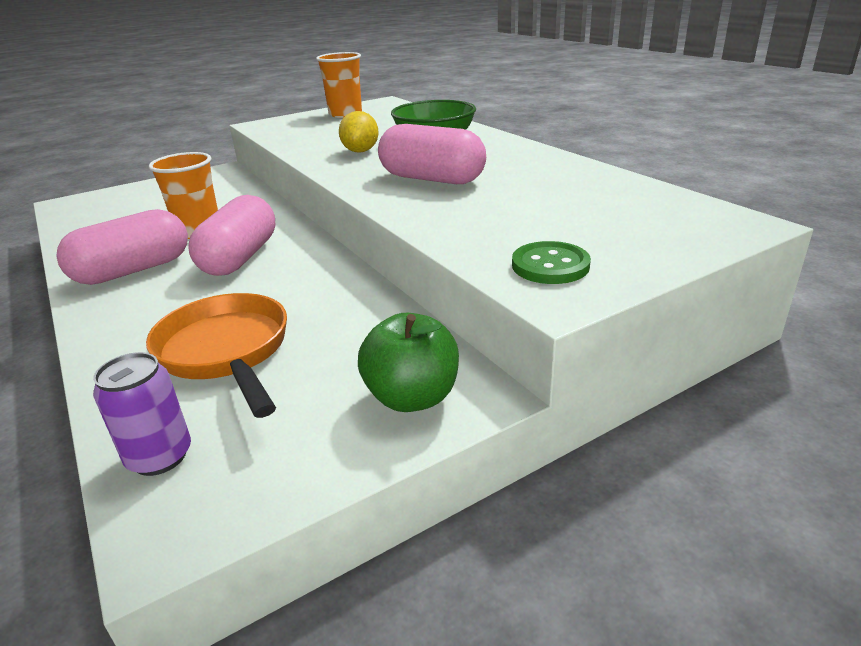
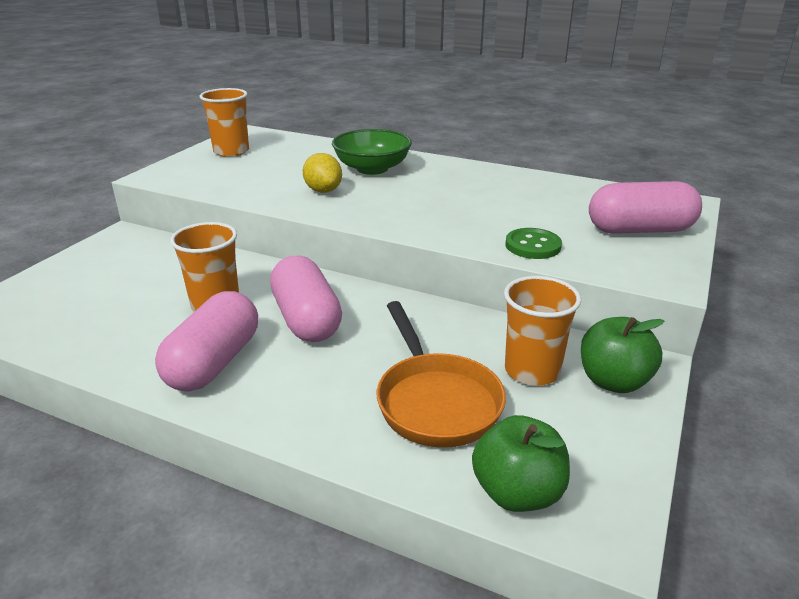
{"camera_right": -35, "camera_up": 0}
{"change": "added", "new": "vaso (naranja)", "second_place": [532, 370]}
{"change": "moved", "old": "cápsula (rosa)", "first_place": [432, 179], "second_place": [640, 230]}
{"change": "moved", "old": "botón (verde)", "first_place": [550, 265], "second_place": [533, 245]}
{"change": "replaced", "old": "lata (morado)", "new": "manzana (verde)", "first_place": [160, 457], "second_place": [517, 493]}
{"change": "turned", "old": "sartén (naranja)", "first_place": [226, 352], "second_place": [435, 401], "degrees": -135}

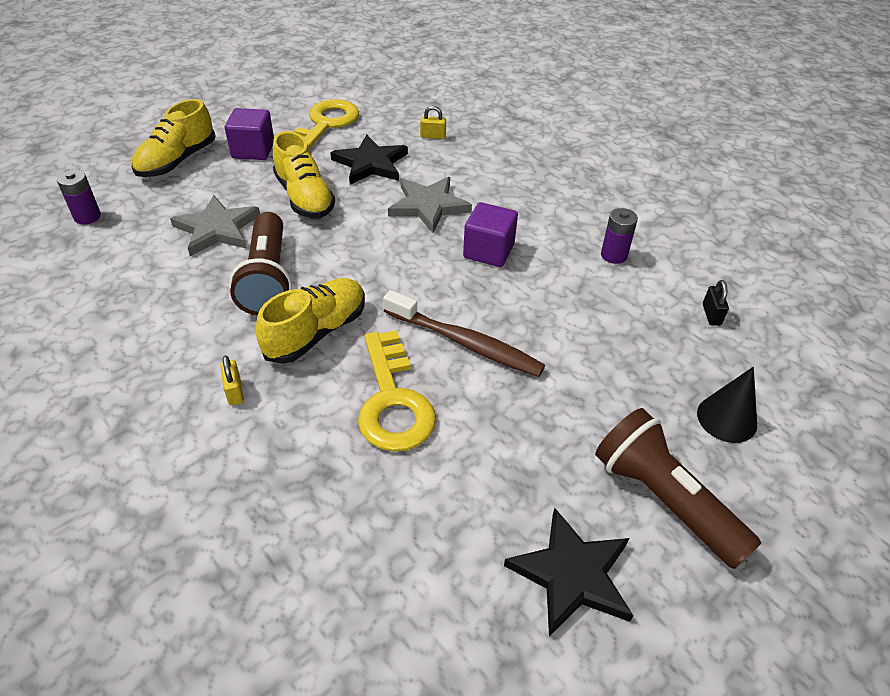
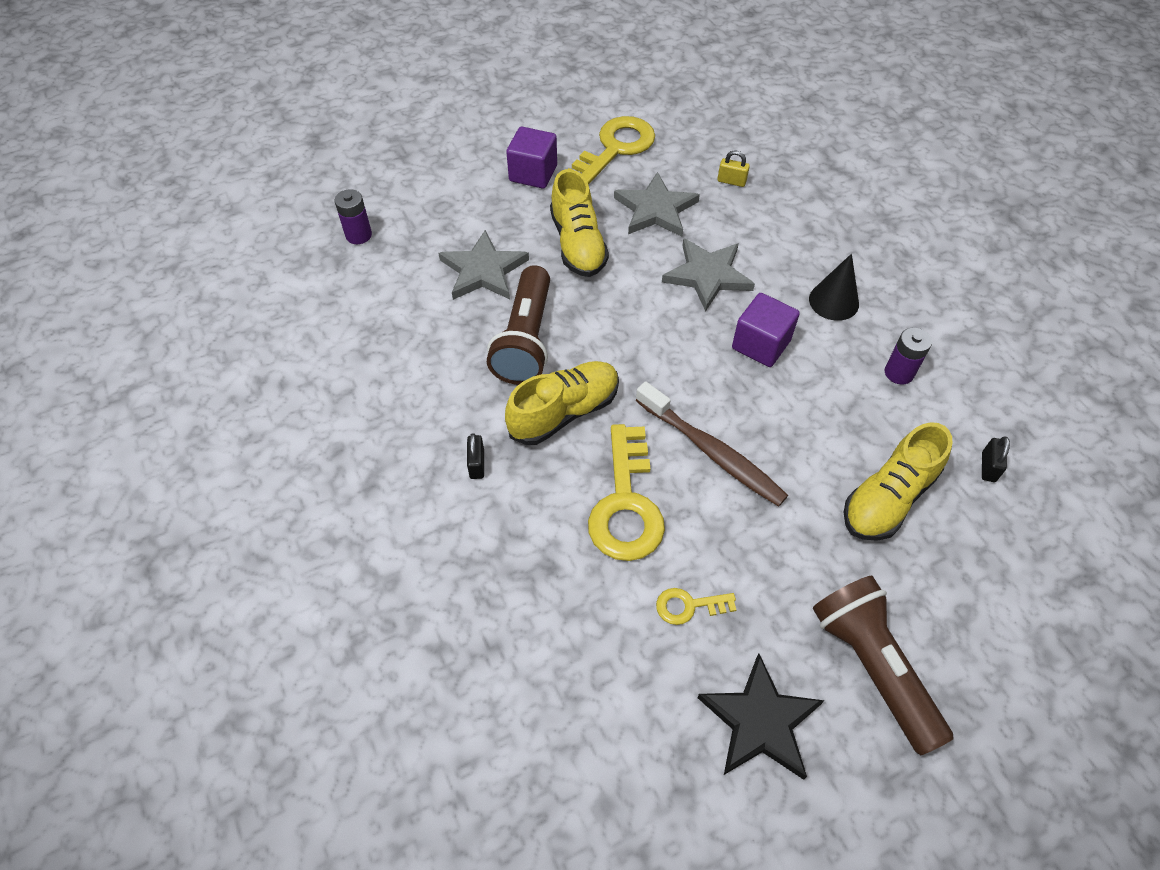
{"camera_right": 15, "camera_up": 10}
{"change": "added", "new": "llave (amarillo)", "second_place": [688, 606]}
{"change": "moved", "old": "zapato (amarillo)", "first_place": [177, 161], "second_place": [888, 498]}
{"change": "moved", "old": "cono (negro)", "first_place": [726, 418], "second_place": [833, 301]}
{"change": "recoloured", "old": "candado (amarillo)", "new": "candado (negro)", "first_place": [234, 391], "second_place": [477, 464]}
{"change": "recoloured", "old": "estrella (negro)", "new": "estrella (gris)", "first_place": [371, 164], "second_place": [655, 209]}

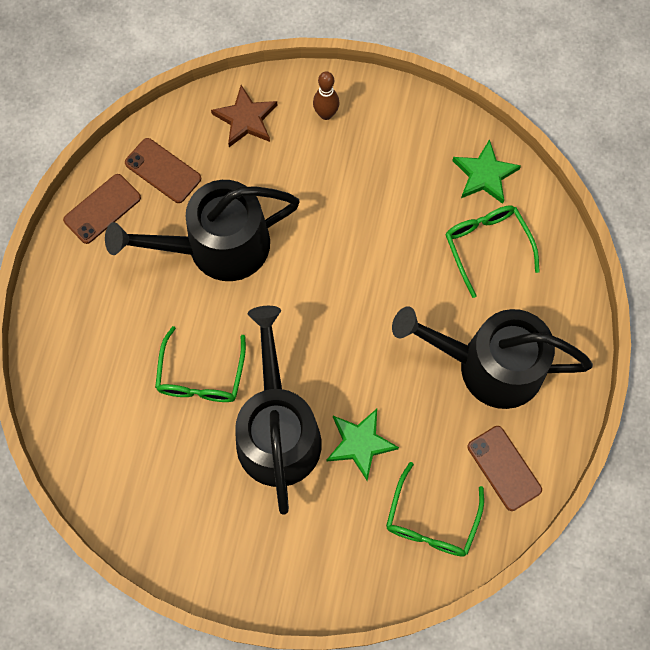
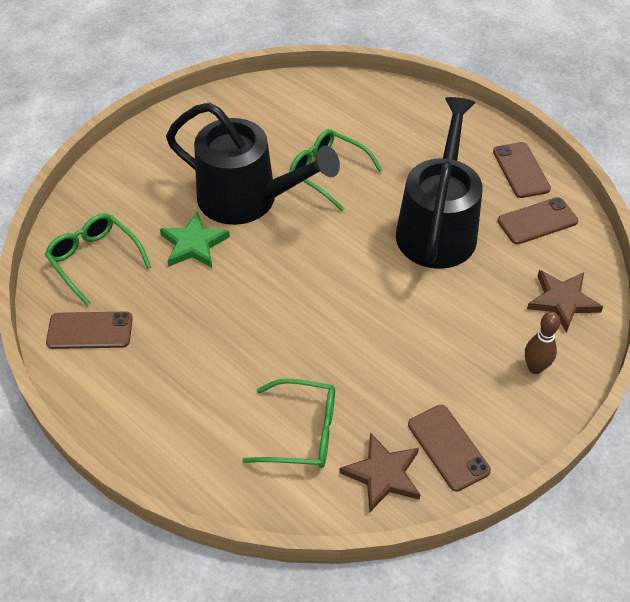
{"camera_right": 120, "camera_up": -20}
{"change": "removed", "old": "regadera (negro)", "first_place": [490, 365]}
{"change": "added", "new": "móvil (marrón)", "second_place": [448, 447]}
{"change": "recoloured", "old": "estrella (verde)", "new": "estrella (marrón)", "first_place": [484, 174], "second_place": [383, 474]}

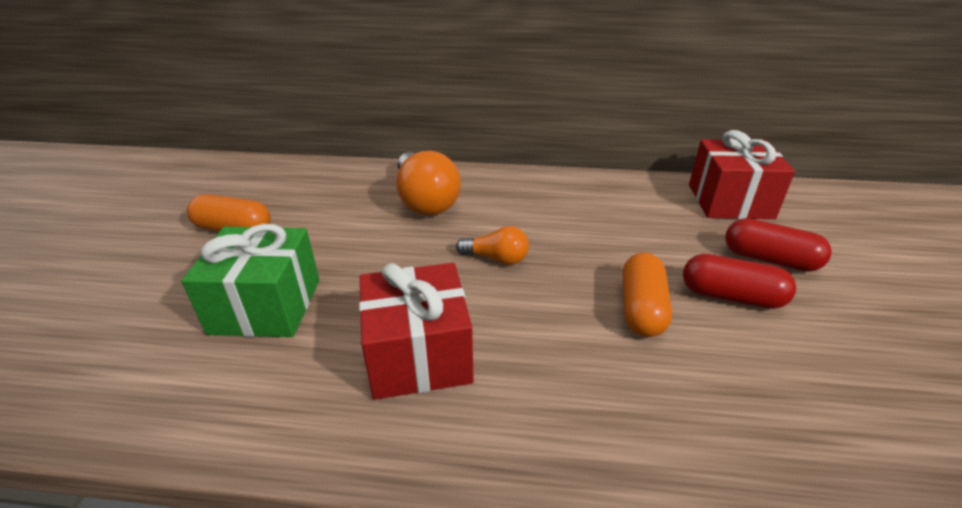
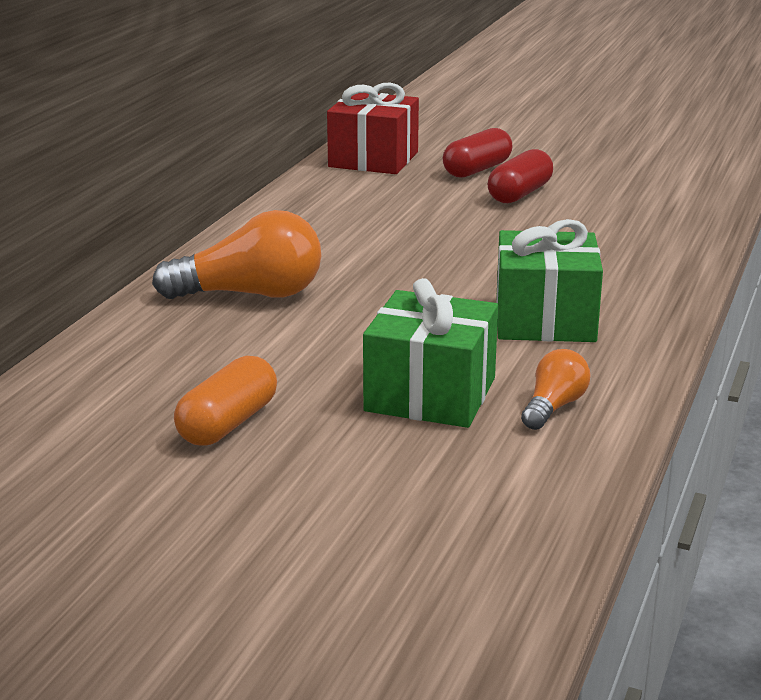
{"camera_right": -75, "camera_up": -10}
{"change": "removed", "old": "cápsula (naranja)", "first_place": [641, 308]}
{"change": "moved", "old": "bombilla (naranja)", "first_place": [496, 258], "second_place": [554, 407]}
{"change": "recoloured", "old": "regalo (rojo)", "new": "regalo (verde)", "first_place": [418, 355], "second_place": [545, 320]}

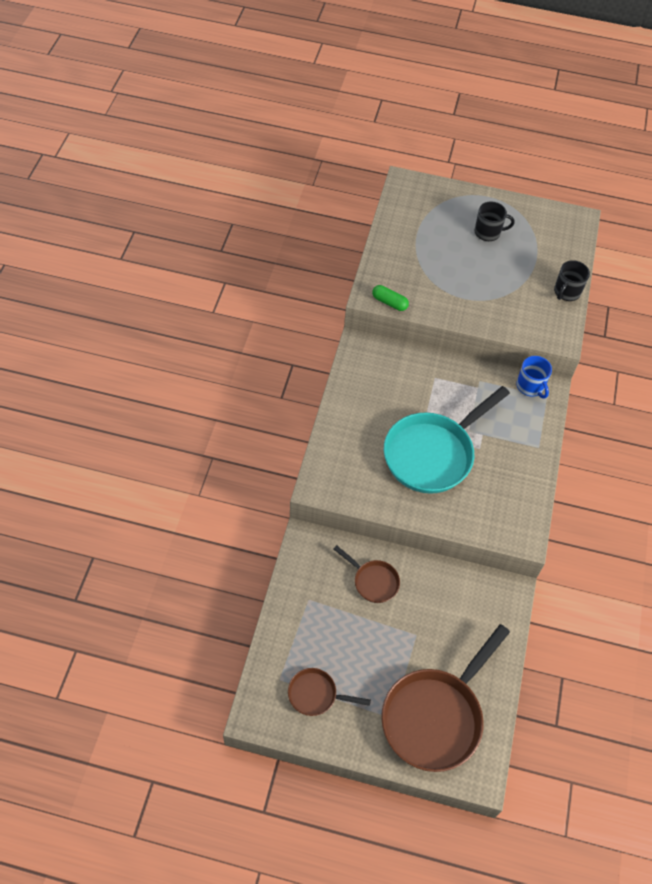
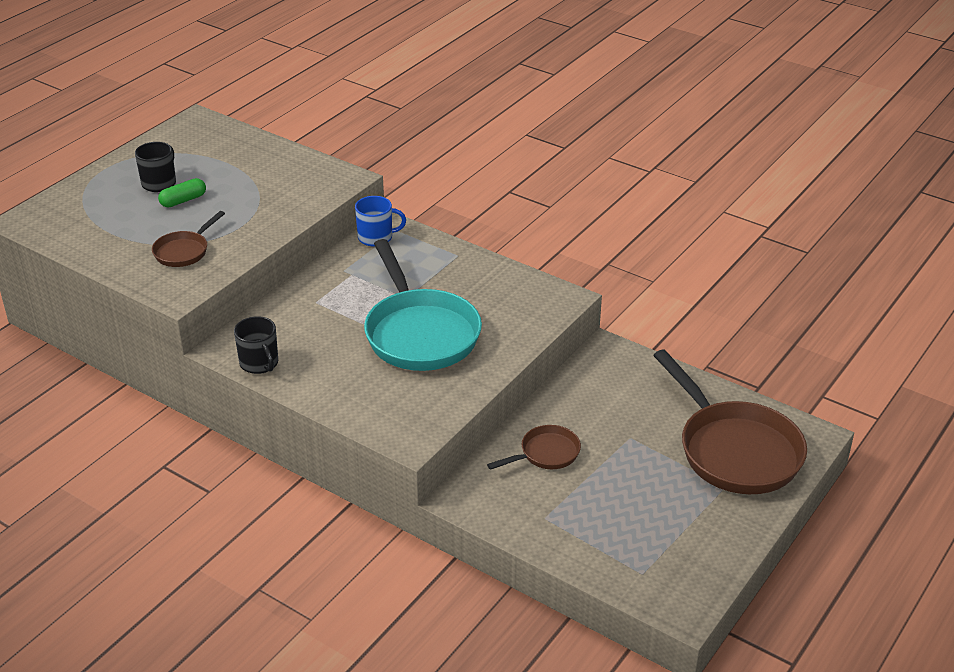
{"camera_right": -65, "camera_up": -20}
{"change": "moved", "old": "sartén (marrón)", "first_place": [316, 694], "second_place": [184, 251]}
{"change": "moved", "old": "cápsula (verde)", "first_place": [389, 302], "second_place": [183, 200]}
{"change": "moved", "old": "taza (negro)", "first_place": [566, 292], "second_place": [259, 363]}

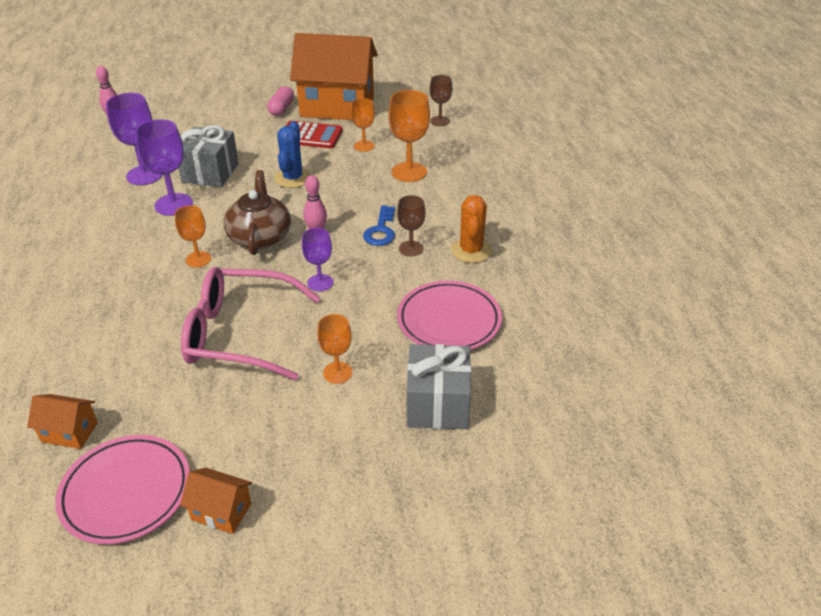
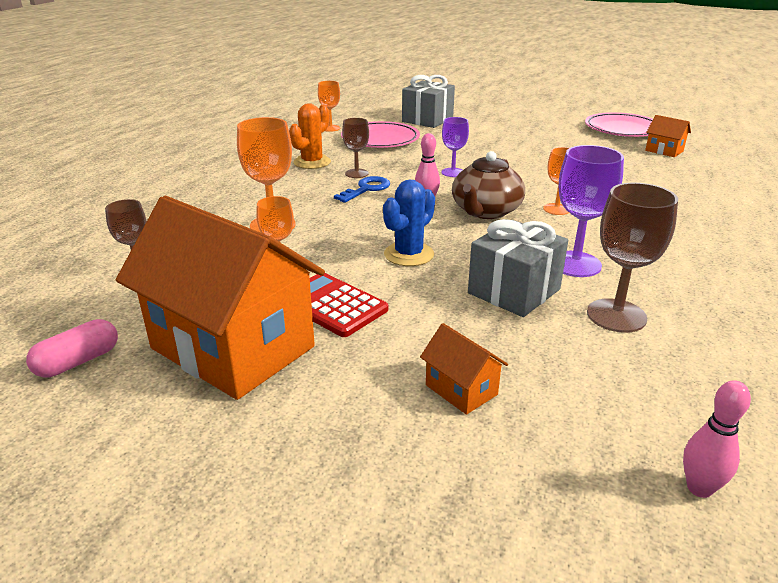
{"camera_right": -150, "camera_up": -10}
{"change": "removed", "old": "gafas (rosa)", "first_place": [239, 334]}
{"change": "moved", "old": "casa (naranja)", "first_place": [221, 511], "second_place": [461, 390]}
{"change": "moved", "old": "cápsula (rosa)", "first_place": [281, 109], "second_place": [78, 362]}
{"change": "moved", "old": "copa (naranja)", "first_place": [337, 373], "second_place": [330, 128]}
{"change": "recoloured", "old": "copa (morado)", "new": "copa (marrón)", "first_place": [144, 175], "second_place": [616, 315]}

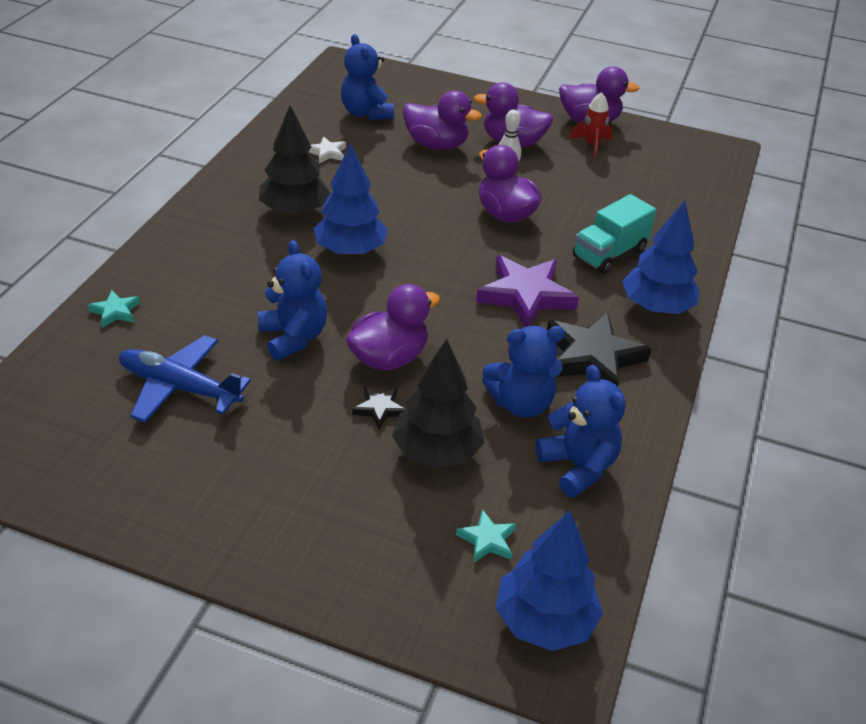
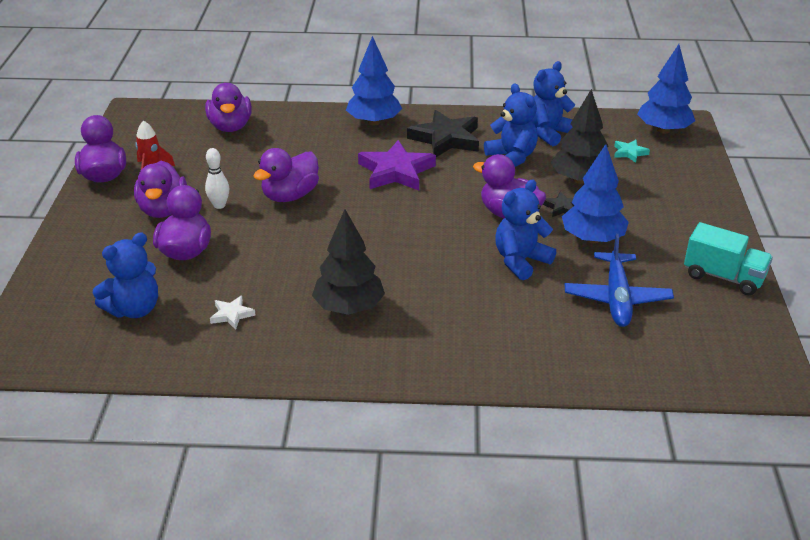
{"camera_right": -105, "camera_up": -5}
{"change": "removed", "old": "estrella (turquesa)", "first_place": [115, 312]}
{"change": "added", "new": "pato (morado)", "second_place": [230, 126]}
{"change": "moved", "old": "árbol (azul)", "first_place": [350, 250], "second_place": [592, 239]}
{"change": "moved", "old": "camión (turquesa)", "first_place": [609, 253], "second_place": [723, 277]}

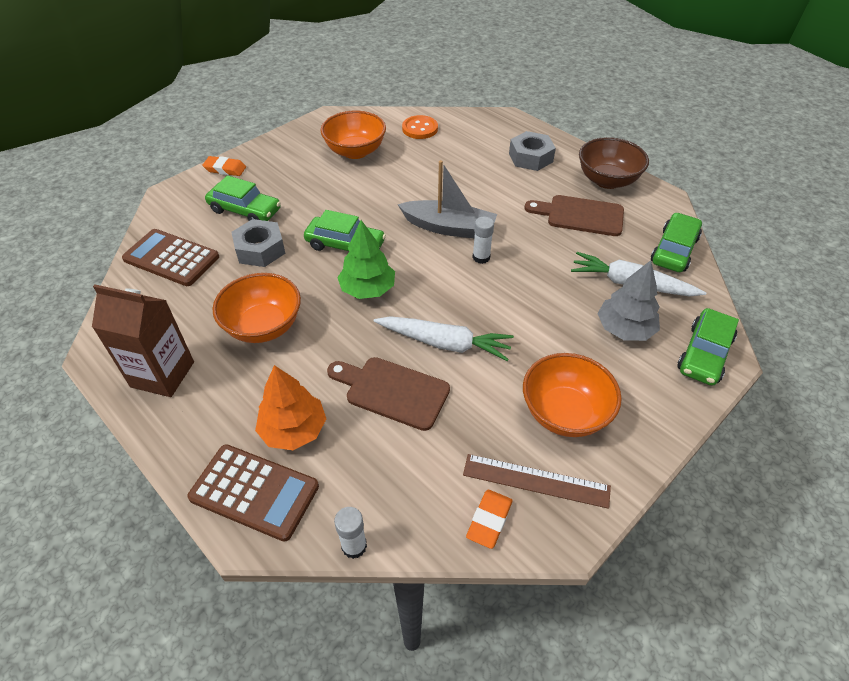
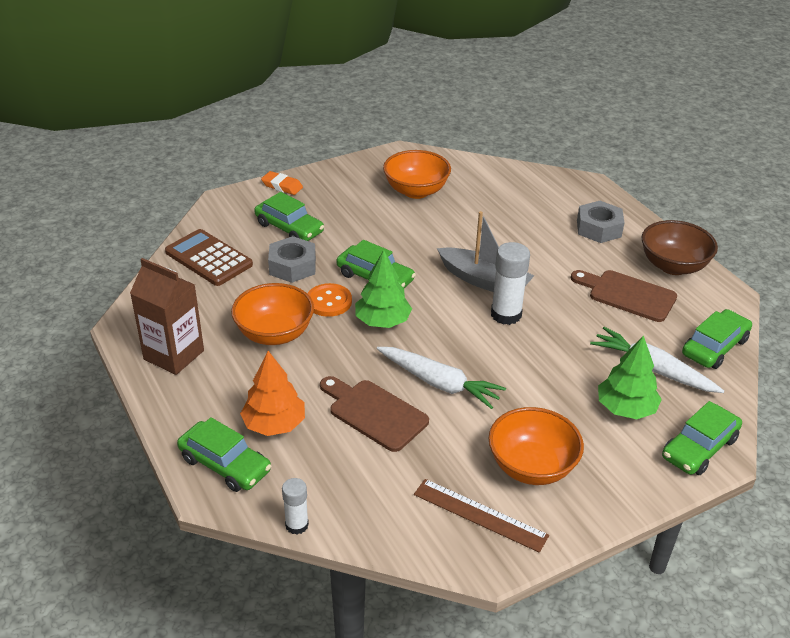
{"camera_right": 15, "camera_up": -10}
{"change": "removed", "old": "goma de borrar (naranja)", "first_place": [489, 520]}
{"change": "moved", "old": "botón (naranja)", "first_place": [420, 129], "second_place": [329, 302]}
{"change": "replaced", "old": "calculadora (marrón)", "new": "coche (verde)", "first_place": [254, 492], "second_place": [225, 464]}
{"change": "recoloured", "old": "árbol (gris)", "new": "árbol (verde)", "first_place": [624, 329], "second_place": [625, 408]}
{"change": "resized", "old": "barra de pegamento (blanco)", "first_place": [481, 257], "second_place": [506, 314], "factor": 1.69}

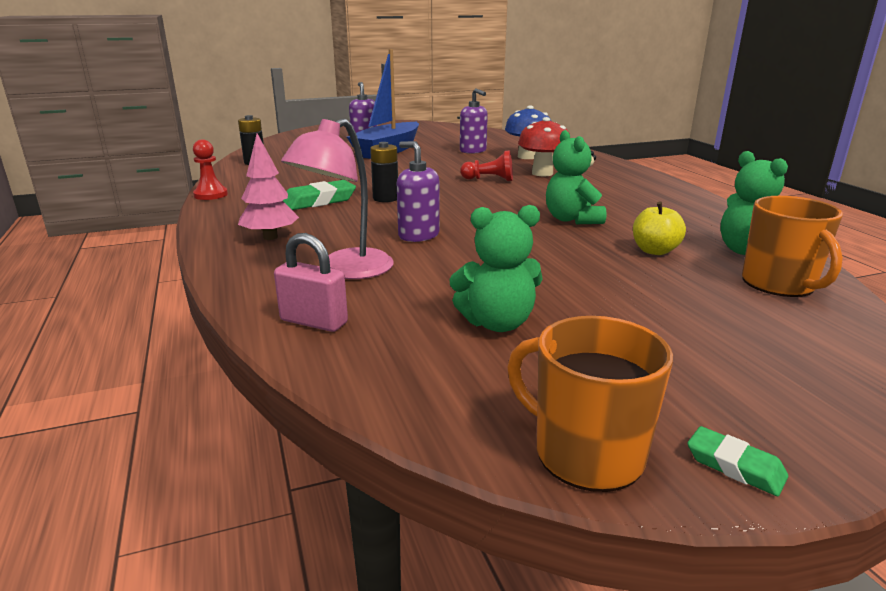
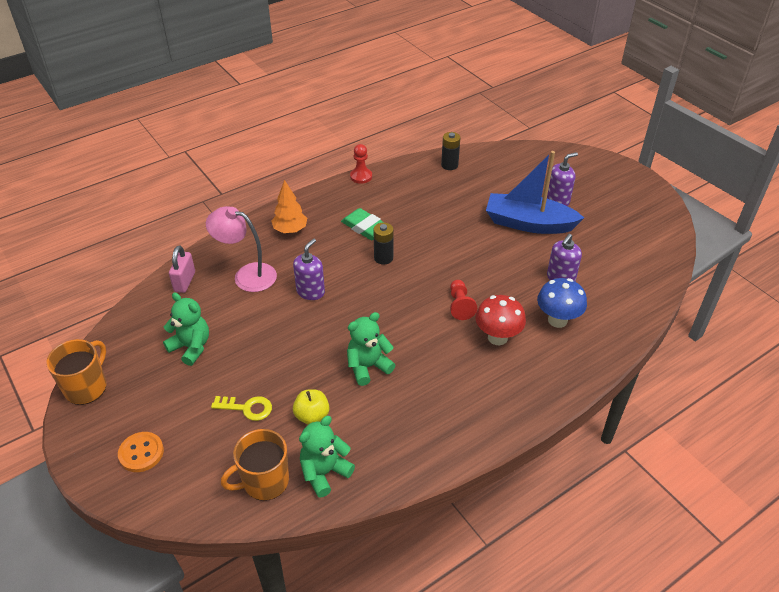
{"camera_right": 75, "camera_up": 20}
{"change": "removed", "old": "goma de borrar (verde)", "first_place": [735, 466]}
{"change": "added", "new": "botón (naranja)", "second_place": [141, 453]}
{"change": "added", "new": "llave (amarillo)", "second_place": [247, 408]}
{"change": "recoloured", "old": "árbol (rosa)", "new": "árbol (naranja)", "first_place": [270, 237], "second_place": [290, 230]}
{"change": "turned", "old": "osito (verde)", "first_place": [497, 323], "second_place": [191, 347], "degrees": 150}

